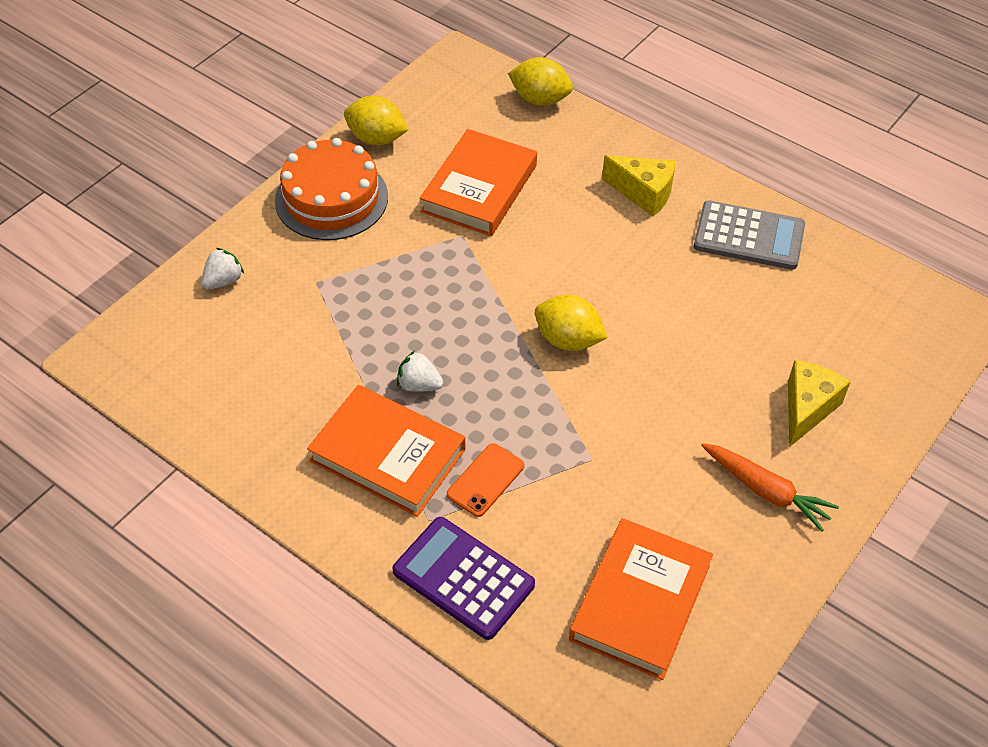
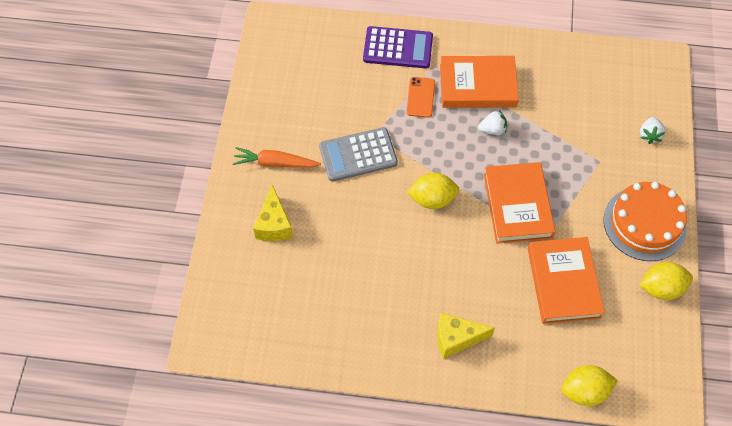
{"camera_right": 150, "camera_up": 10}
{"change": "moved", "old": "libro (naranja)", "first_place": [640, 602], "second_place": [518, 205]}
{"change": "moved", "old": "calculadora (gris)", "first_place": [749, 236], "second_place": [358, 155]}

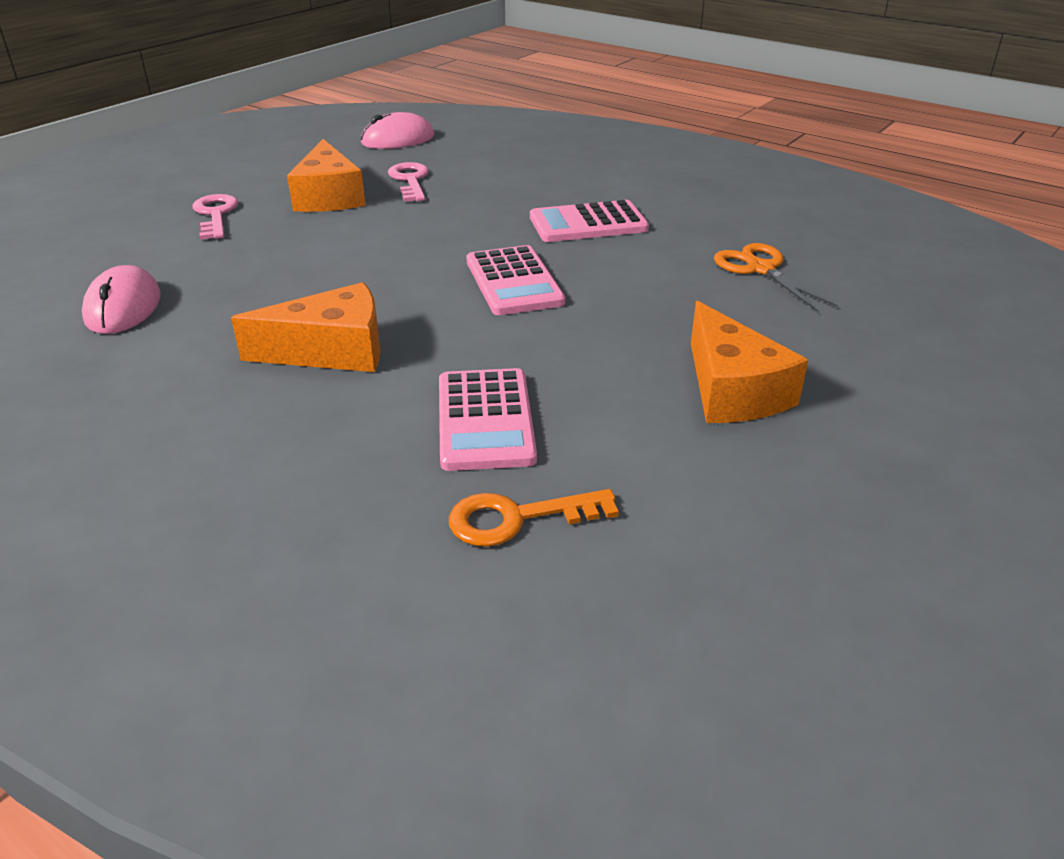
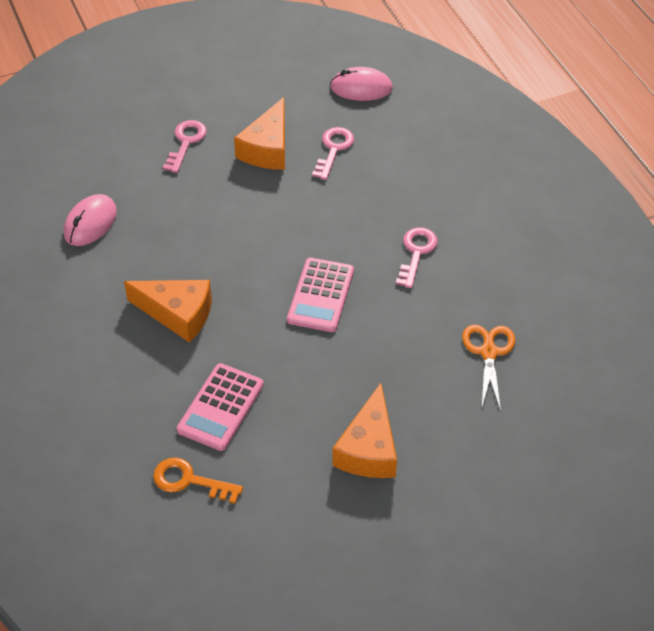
{"camera_right": 30, "camera_up": 15}
{"change": "replaced", "old": "calculadora (rosa)", "new": "llave (rosa)", "first_place": [588, 223], "second_place": [416, 253]}

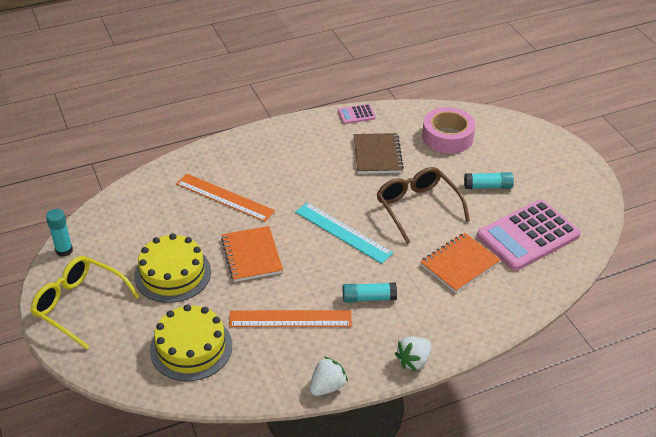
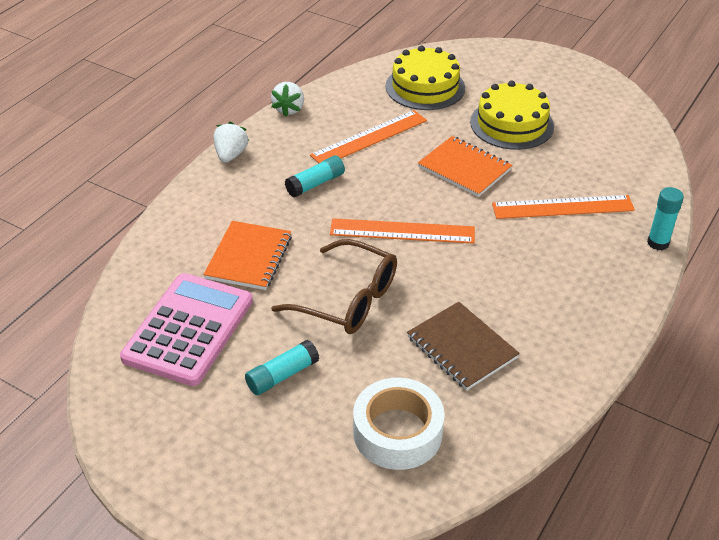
{"camera_right": 145, "camera_up": 0}
{"change": "removed", "old": "gafas (amarillo)", "first_place": [79, 305]}
{"change": "removed", "old": "calculadora (rosa)", "first_place": [356, 114]}
{"change": "moved", "old": "barra de pegamento (turquesa)", "first_place": [64, 250], "second_place": [658, 243]}
{"change": "recoloured", "old": "regla (turquesa)", "new": "regla (naranja)", "first_place": [343, 232], "second_place": [402, 231]}
{"change": "recoloured", "old": "cinta adhesiva (rosa)", "new": "cinta adhesiva (blanco)", "first_place": [447, 137], "second_place": [397, 432]}

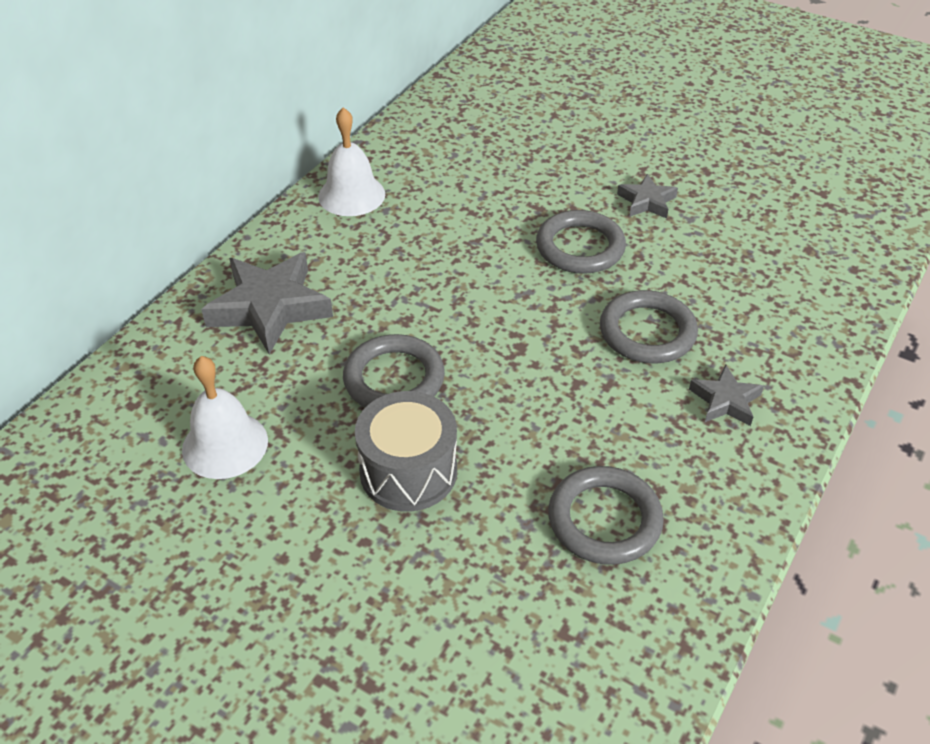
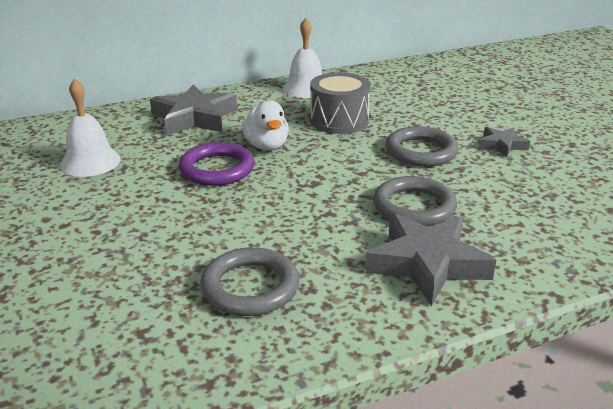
{"camera_right": 35, "camera_up": -15}
{"change": "added", "new": "pato (blanco)", "second_place": [266, 146]}
{"change": "moved", "old": "tambor (gris)", "first_place": [408, 471], "second_place": [339, 121]}
{"change": "recoloured", "old": "anillo (gris)", "new": "anillo (morado)", "first_place": [394, 379], "second_place": [217, 169]}
{"change": "resized", "old": "estrella (gris)", "first_place": [725, 401], "second_place": [427, 264], "factor": 1.89}

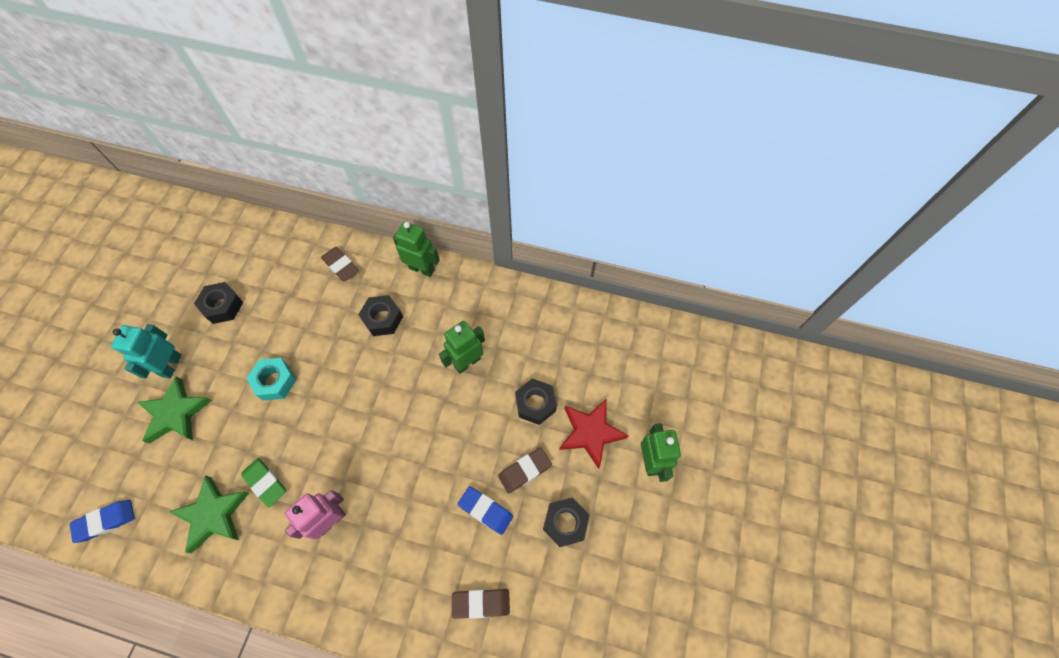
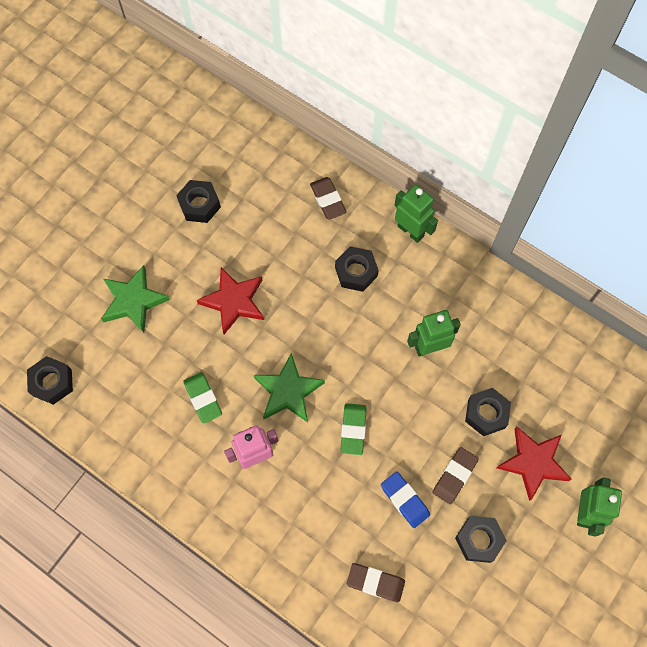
{"camera_right": 20, "camera_up": 5}
{"change": "removed", "old": "robot (turquesa)", "first_place": [171, 365]}
{"change": "added", "new": "goma de borrar (verde)", "second_place": [353, 430]}
{"change": "moved", "old": "estrella (verde)", "first_place": [213, 514], "second_place": [288, 391]}
{"change": "replaced", "old": "goma de borrar (azul)", "new": "tuerca (negro)", "first_place": [106, 521], "second_place": [52, 382]}
{"change": "replaced", "old": "tuerca (turquesa)", "new": "estrella (rojo)", "first_place": [275, 381], "second_place": [233, 301]}
{"change": "turned", "old": "goma de borrar (marrón)", "first_place": [525, 471], "second_place": [454, 476], "degrees": -45}

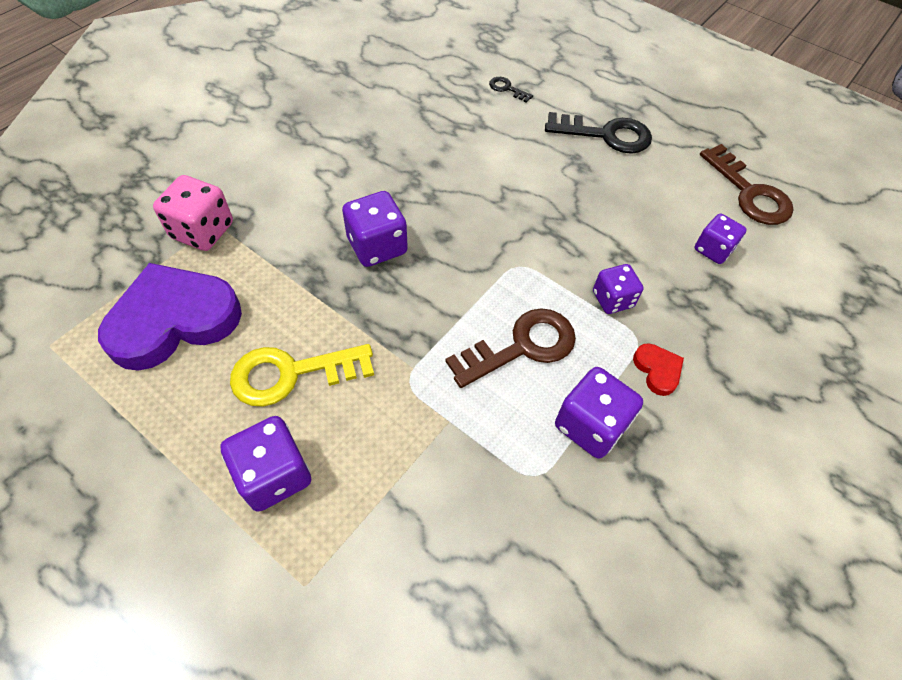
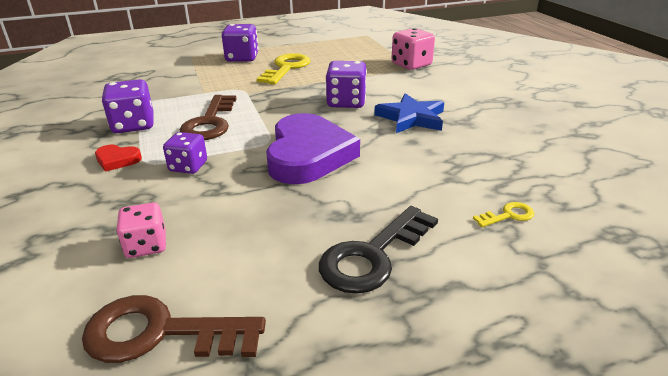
{"camera_right": 125, "camera_up": -25}
{"change": "added", "new": "estrella (azul)", "second_place": [411, 118]}
{"change": "moved", "old": "corazón (morado)", "first_place": [174, 320], "second_place": [308, 155]}
{"change": "recoloured", "old": "llave (negro)", "new": "llave (amarillo)", "first_place": [507, 89], "second_place": [508, 215]}
{"change": "recoloured", "old": "dado (morado)", "new": "dado (rosa)", "first_place": [713, 250], "second_place": [146, 245]}

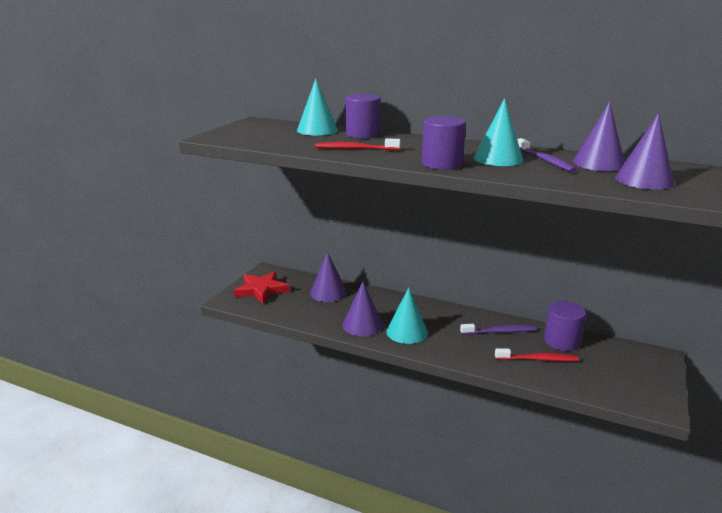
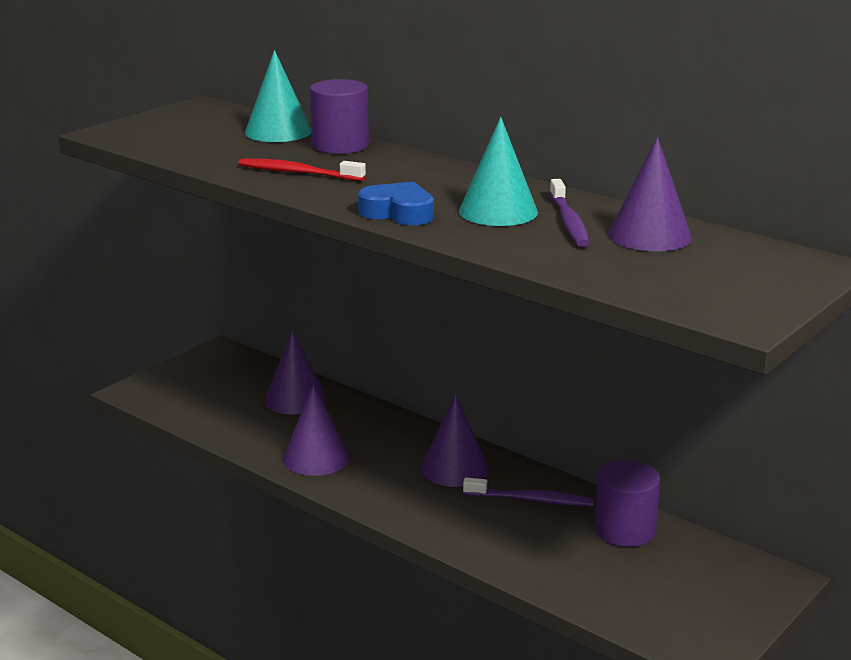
{"camera_right": 15, "camera_up": 0}
{"change": "removed", "old": "estrella (rojo)", "first_place": [261, 290]}
{"change": "removed", "old": "cono (turquesa)", "first_place": [407, 332]}
{"change": "removed", "old": "cepillo de dientes (rojo)", "first_place": [538, 359]}
{"change": "moved", "old": "cono (morado)", "first_place": [644, 180], "second_place": [454, 468]}
{"change": "replaced", "old": "cilindro (morado)", "new": "corazón (azul)", "first_place": [442, 164], "second_place": [398, 213]}

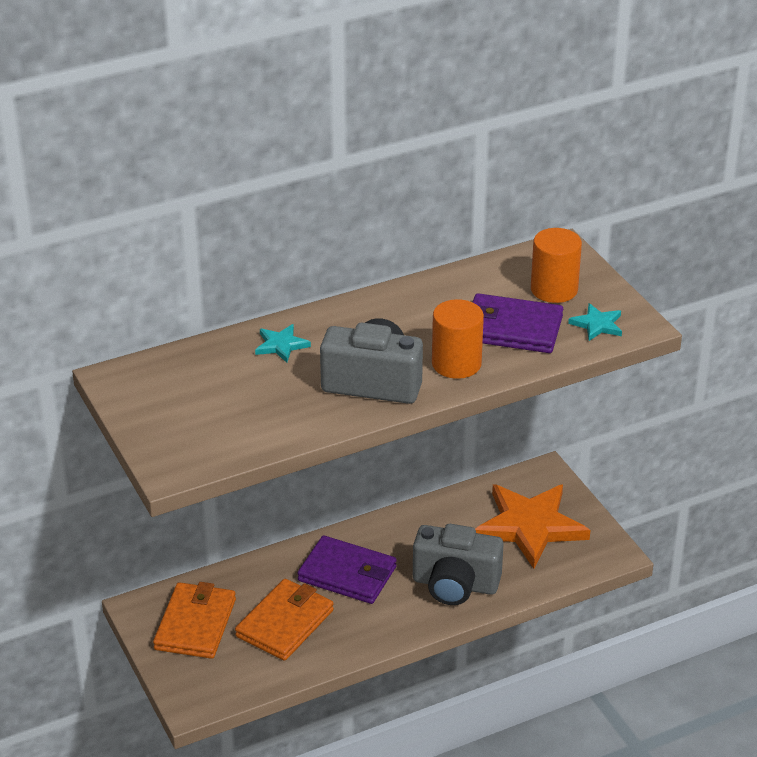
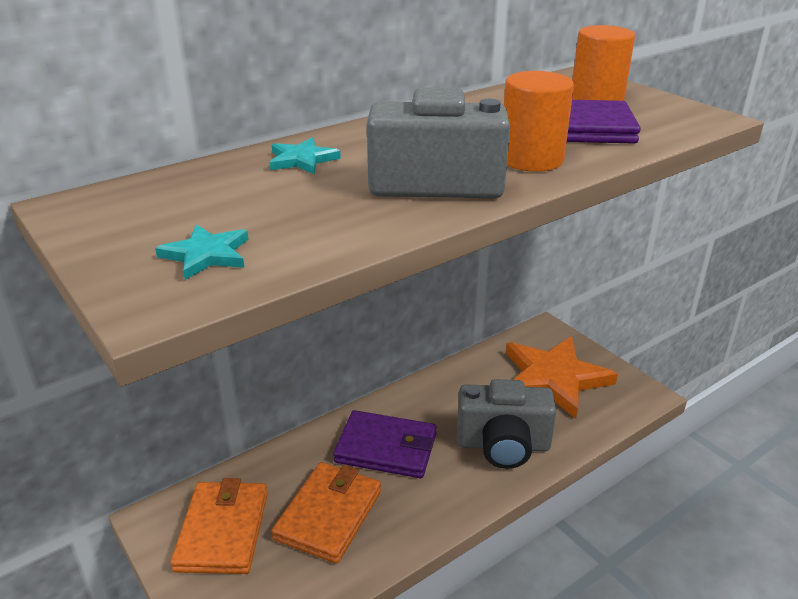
{"camera_right": -10, "camera_up": -5}
{"change": "moved", "old": "estrella (turquesa)", "first_place": [597, 325], "second_place": [206, 255]}

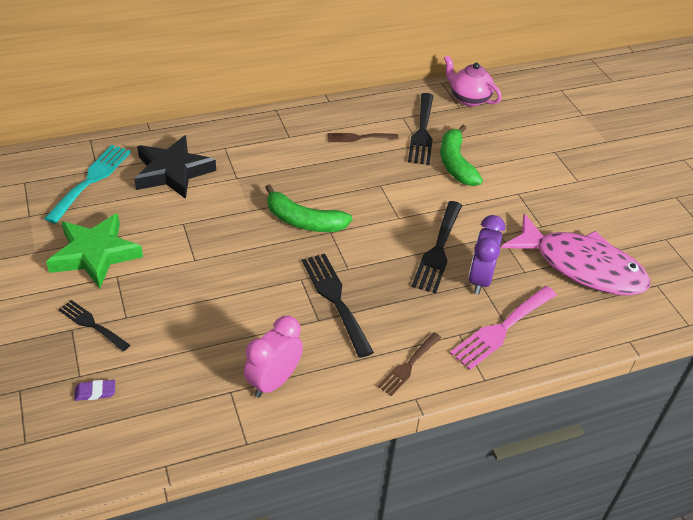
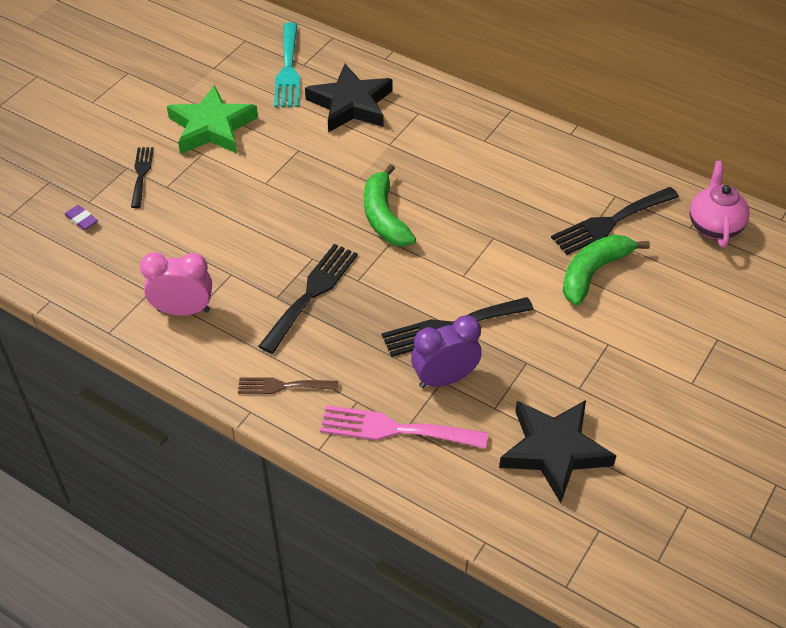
{"camera_right": 55, "camera_up": 5}
{"change": "removed", "old": "tenedor (marrón)", "first_place": [359, 138]}
{"change": "replaced", "old": "pez (rosa)", "new": "estrella (negro)", "first_place": [582, 266], "second_place": [554, 451]}
{"change": "turned", "old": "tenedor (turquesa)", "first_place": [91, 180], "second_place": [288, 70], "degrees": 105}

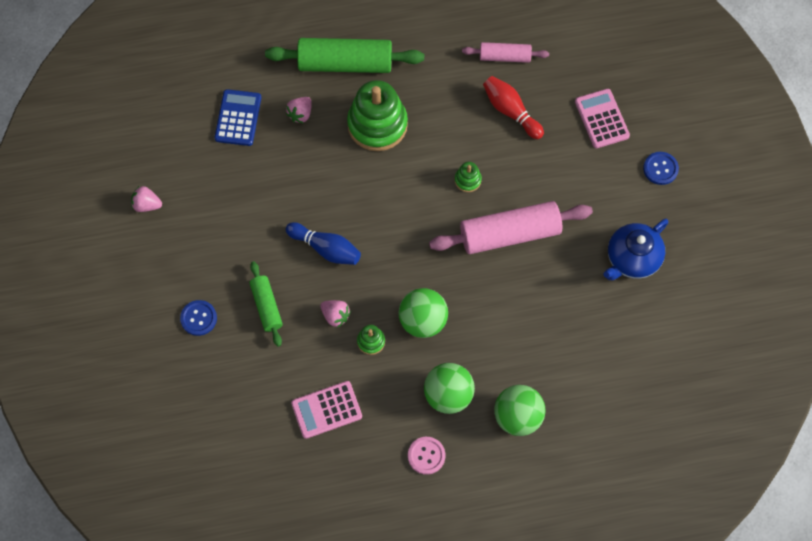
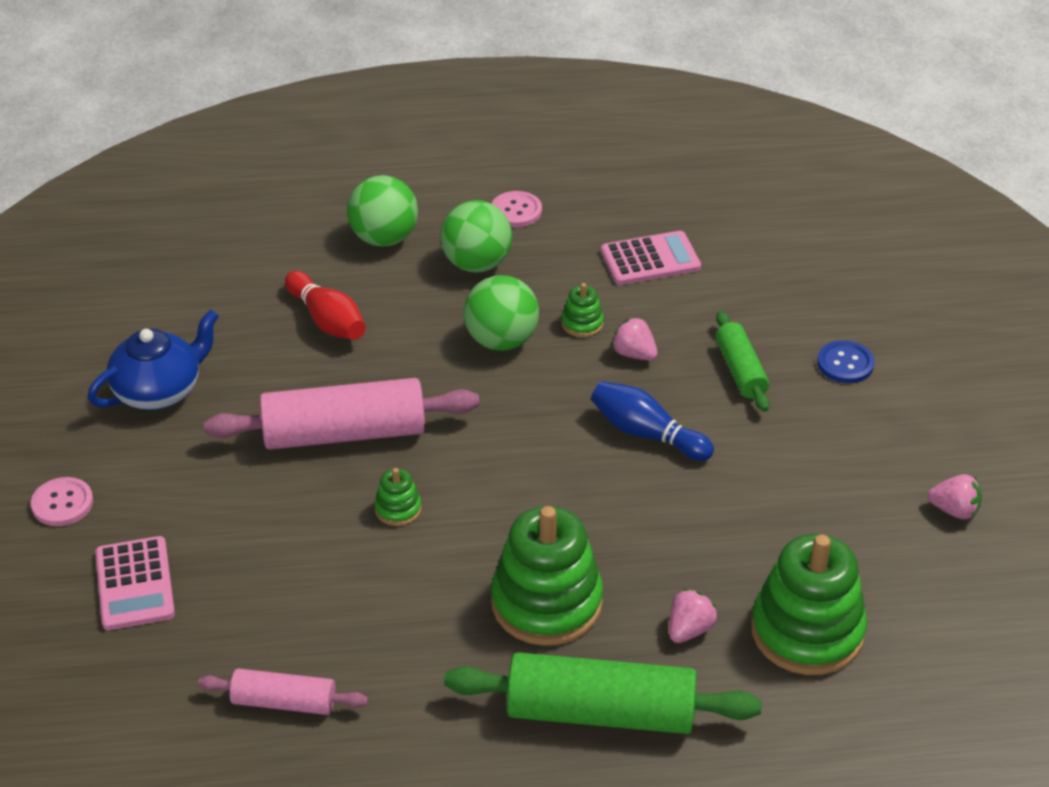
{"camera_right": -175, "camera_up": -25}
{"change": "moved", "old": "bolo (rojo)", "first_place": [511, 111], "second_place": [327, 320]}
{"change": "replaced", "old": "calculadora (azul)", "new": "juguete apilable (verde)", "first_place": [238, 118], "second_place": [807, 631]}
{"change": "recoloured", "old": "botón (azul)", "new": "botón (rosa)", "first_place": [660, 169], "second_place": [62, 503]}

